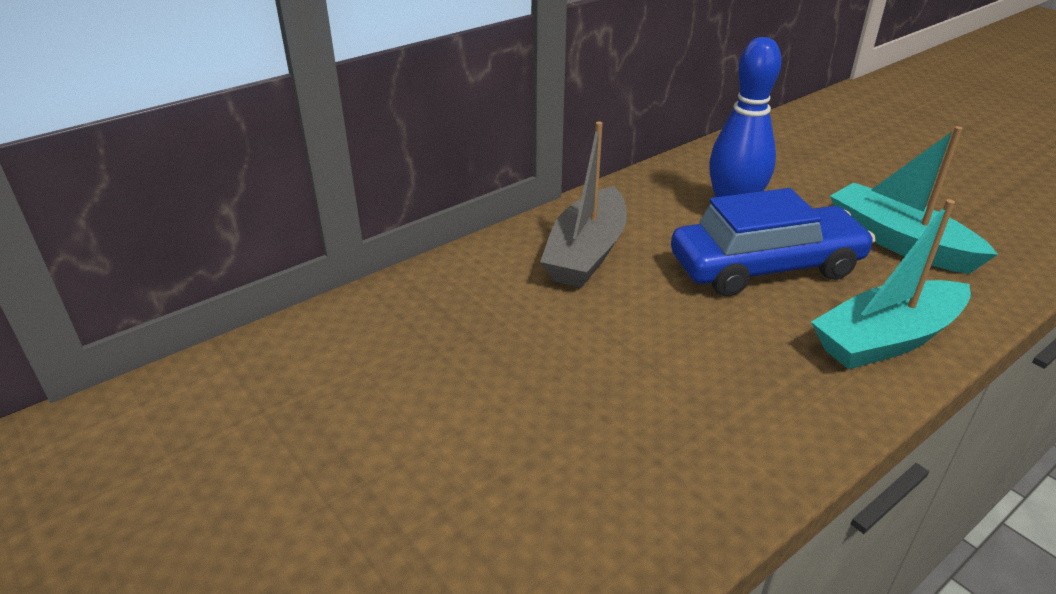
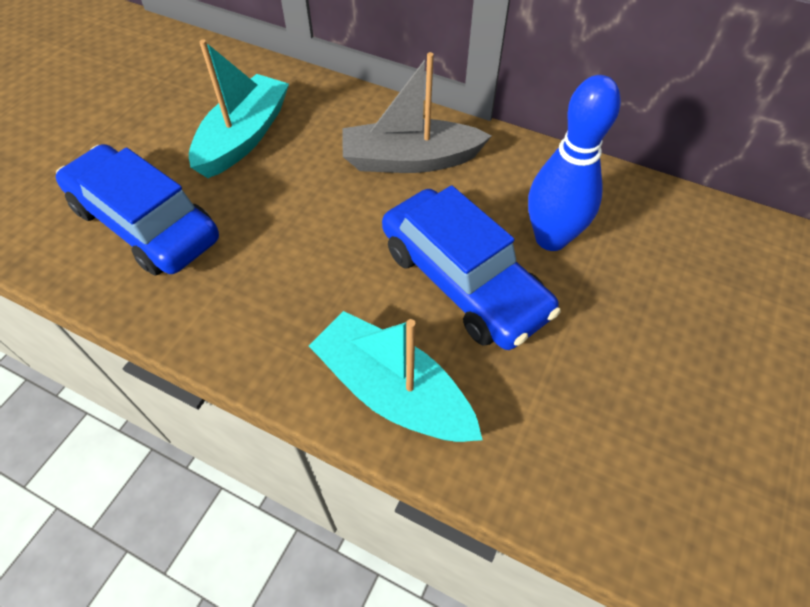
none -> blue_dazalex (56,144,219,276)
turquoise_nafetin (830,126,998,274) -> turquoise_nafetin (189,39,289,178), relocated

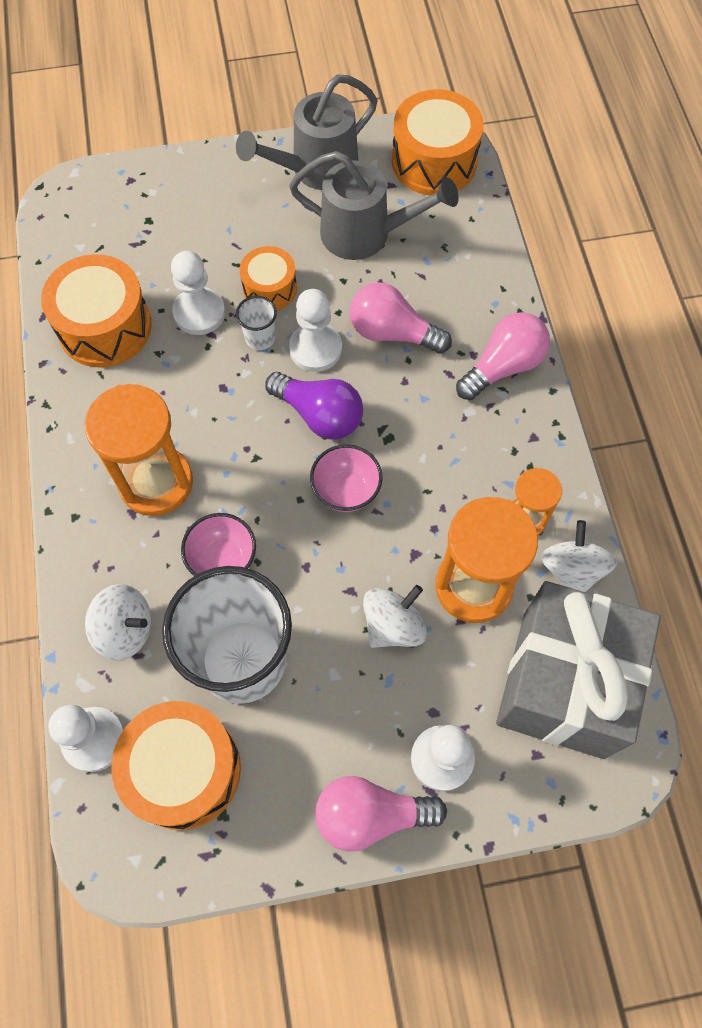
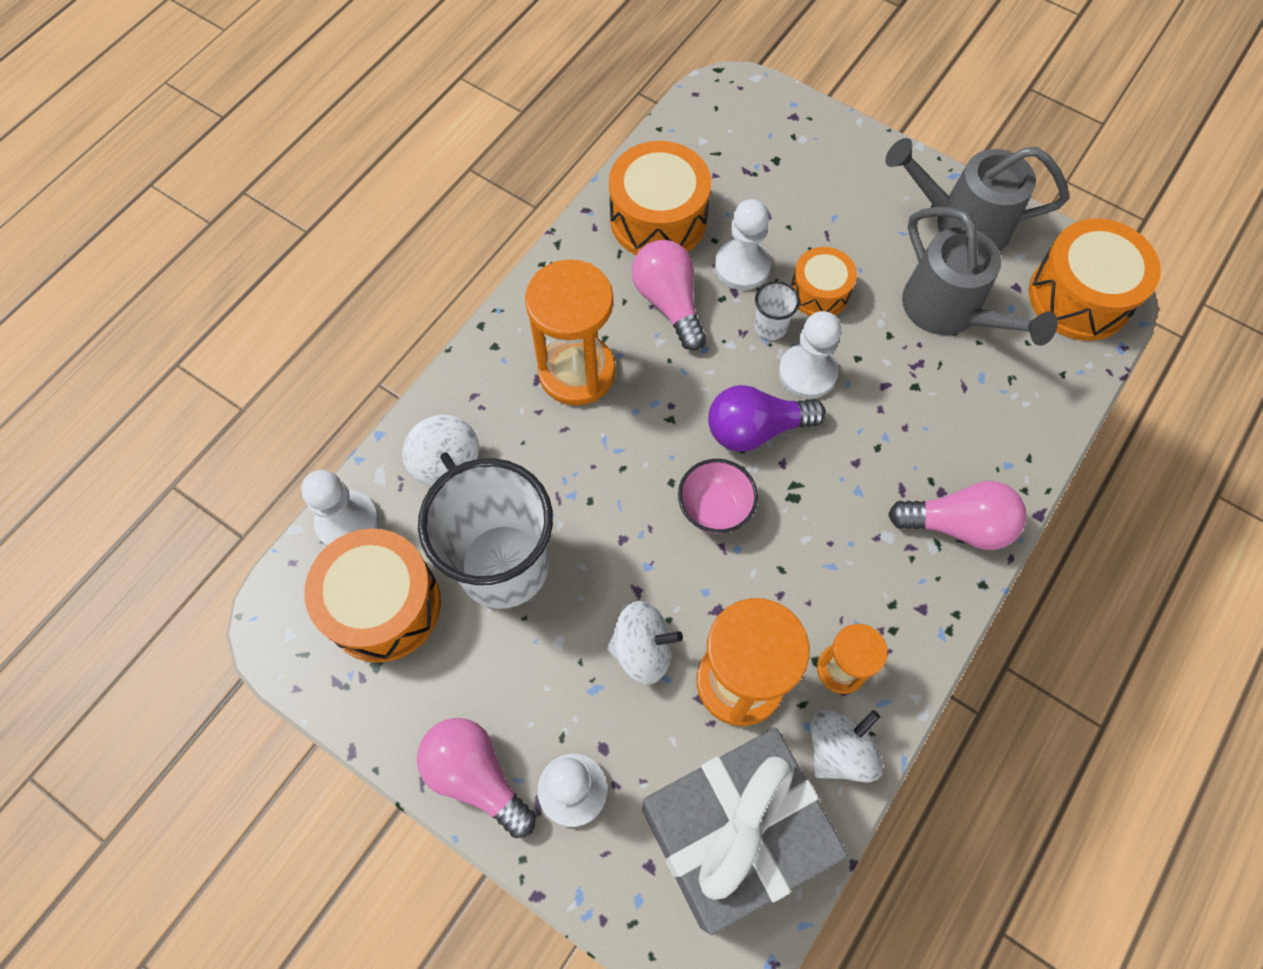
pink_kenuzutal (181,513,256,576) -> none
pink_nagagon (350,282,452,354) -> pink_nagagon (632,240,706,350), relocated
purple_nagagon (265,372,363,440) -> purple_nagagon (708,385,826,452), 90 degrees clockwise

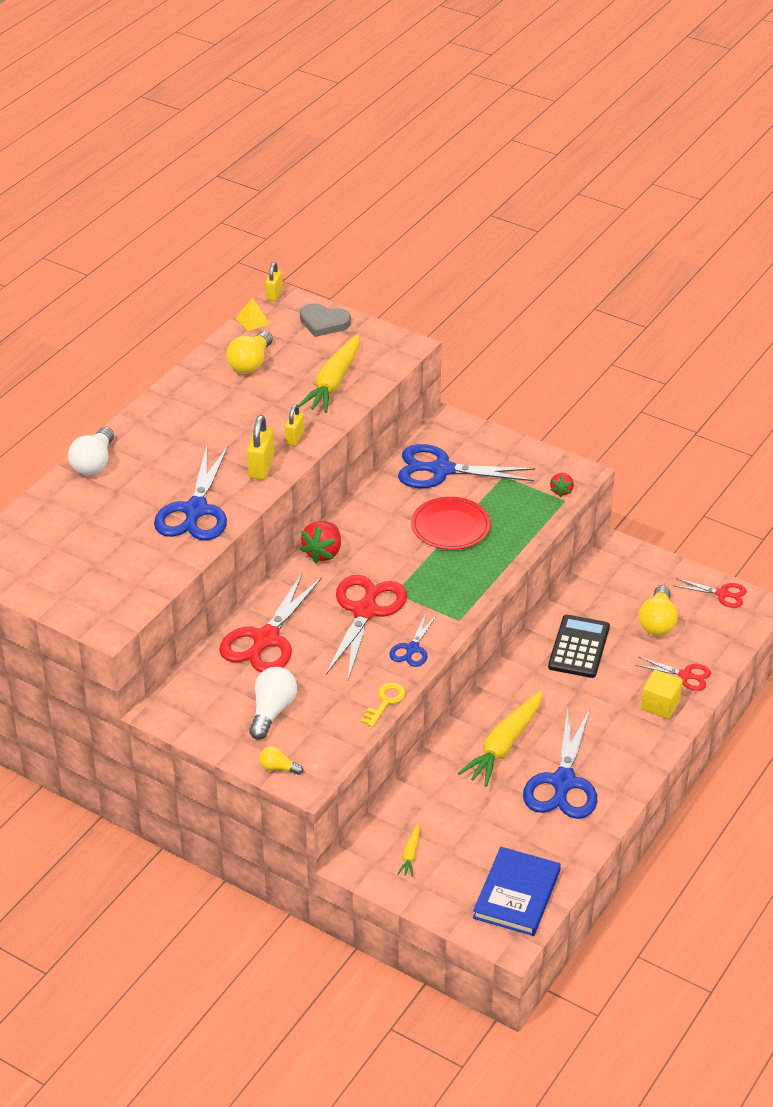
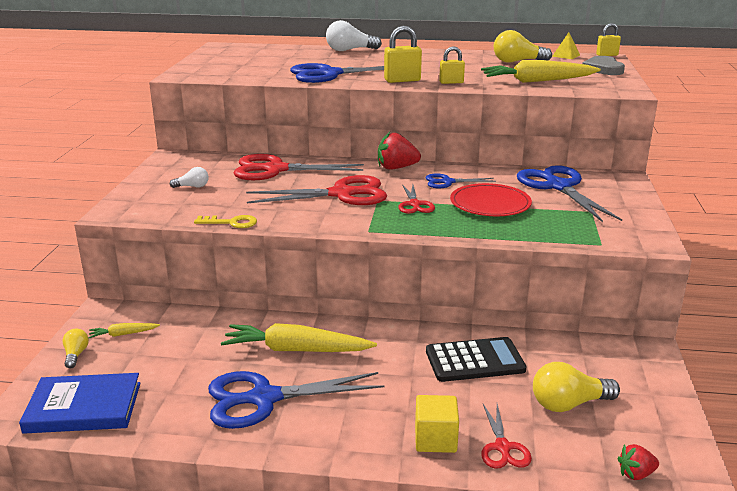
yellow_nagagon (259,746,303,775) -> yellow_nagagon (62,328,89,368), relocated
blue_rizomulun (389,613,437,667) -> blue_rizomulun (425,174,496,188), relocated
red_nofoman (550,473,574,497) -> red_nofoman (618,444,659,480), relocated
red_rizomulun (674,578,747,608) -> red_rizomulun (398,184,435,214), relocated
white_nagagon (249,667,297,740) -> white_nagagon (170,167,209,188), x0.55

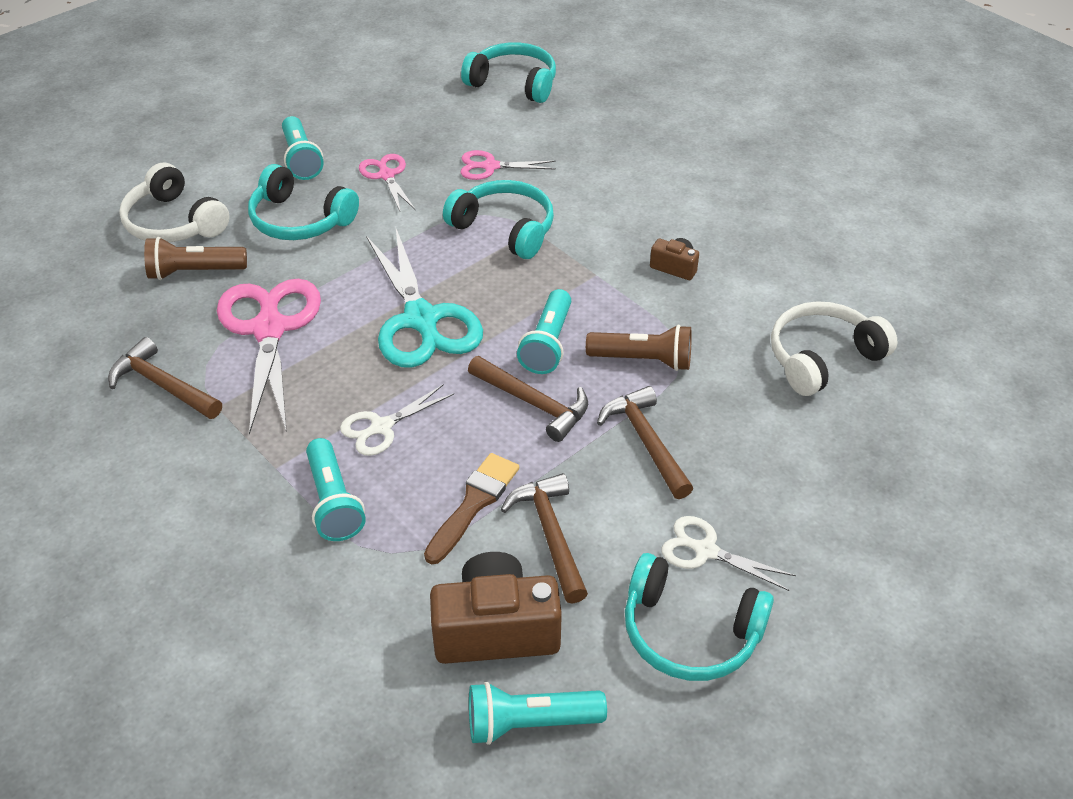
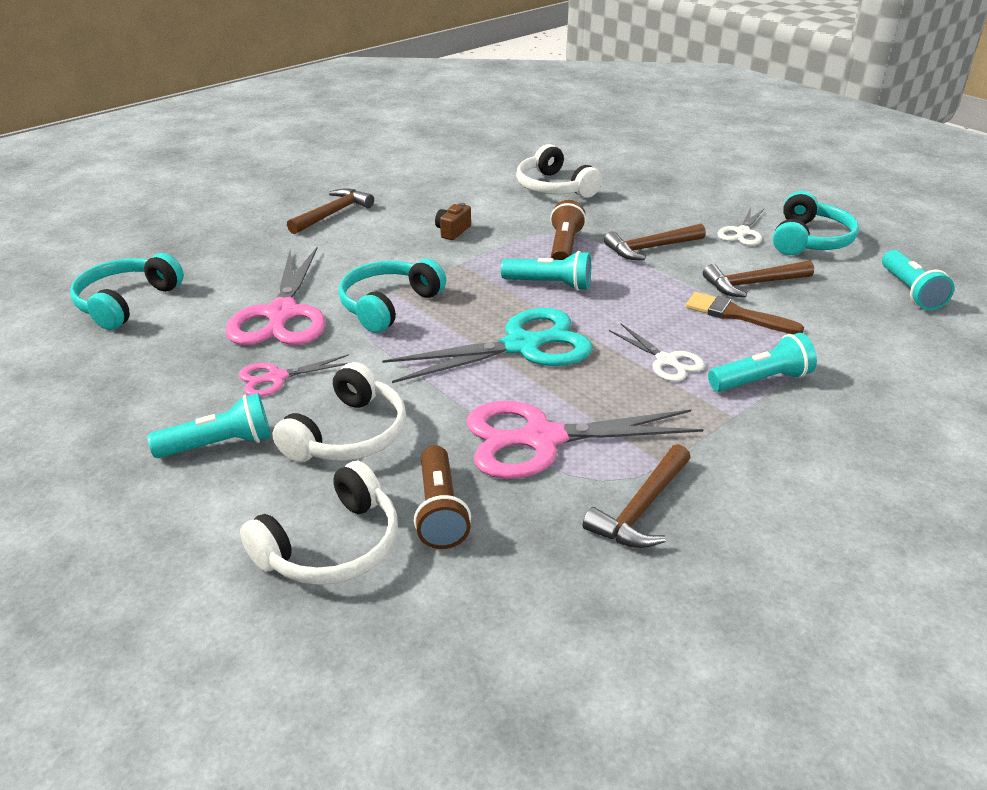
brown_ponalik (430,552,562,664) -> none
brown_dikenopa (468,356,588,442) -> brown_dikenopa (287,188,374,234), relocated
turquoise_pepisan (248,164,359,240) -> white_pepisan (272,362,406,462)
pink_rizomulun (460,150,556,180) -> pink_rizomulun (225,247,326,345), x1.91

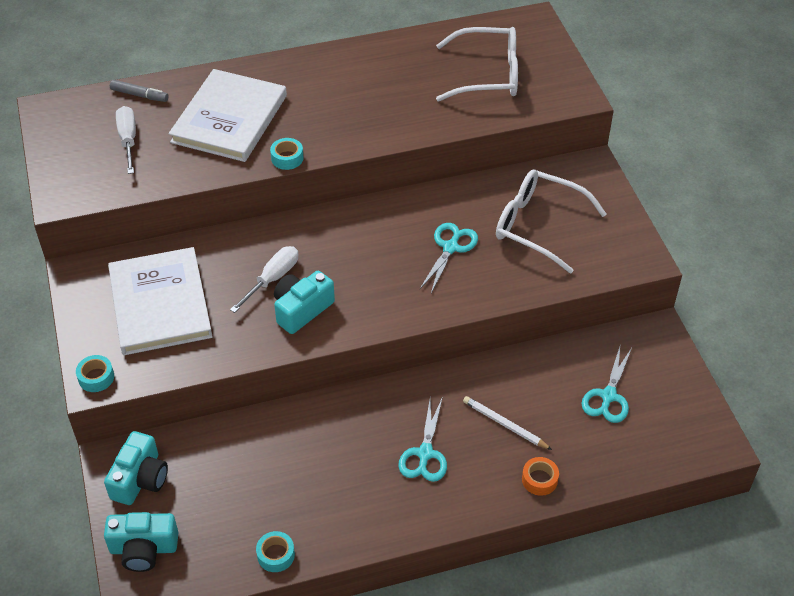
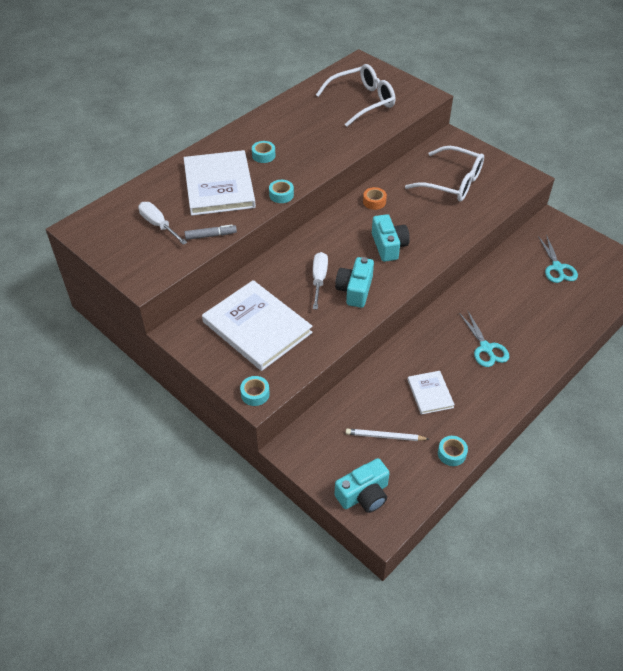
turquoise_rizomulun (420,223,478,293) -> none
none -> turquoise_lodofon (252,141,275,163)
none -> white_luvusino (407,371,455,415)
turquoise_ponalik (104,431,168,505) -> turquoise_ponalik (372,214,410,262), relocated
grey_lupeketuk (110,80,169,102) -> grey_lupeketuk (185,225,237,240), relocated
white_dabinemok (463,396,552,450) -> white_dabinemok (346,429,429,441), relocated
orange_lodofon (522,457,559,496) -> orange_lodofon (363,187,387,210), relocated
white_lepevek (496,170,606,273) -> white_lepevek (405,146,484,201), 150 degrees counterclockwise

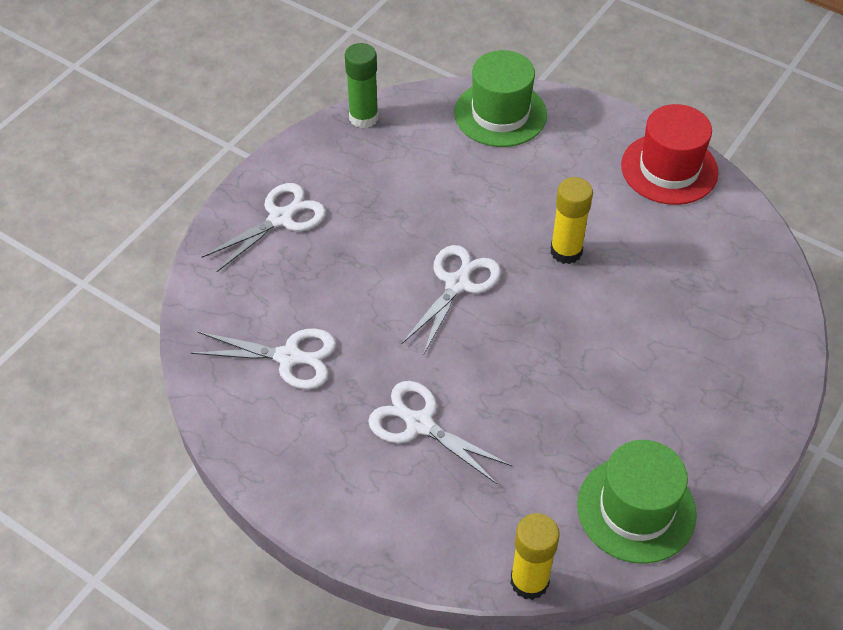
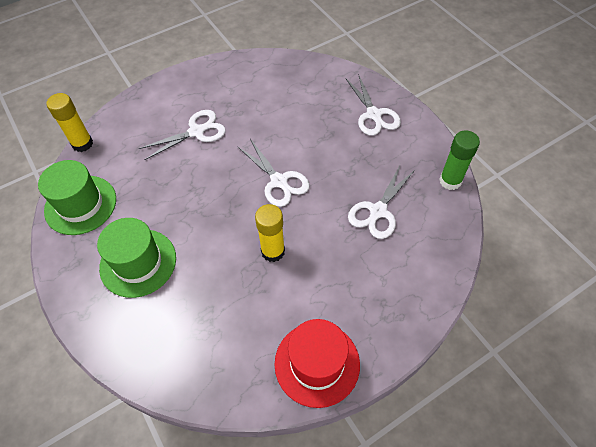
white_rizomulun (191,329,336,389) -> white_rizomulun (348,164,415,239), relocated
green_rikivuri (454,50,547,147) -> green_rikivuri (97,218,176,298), relocated

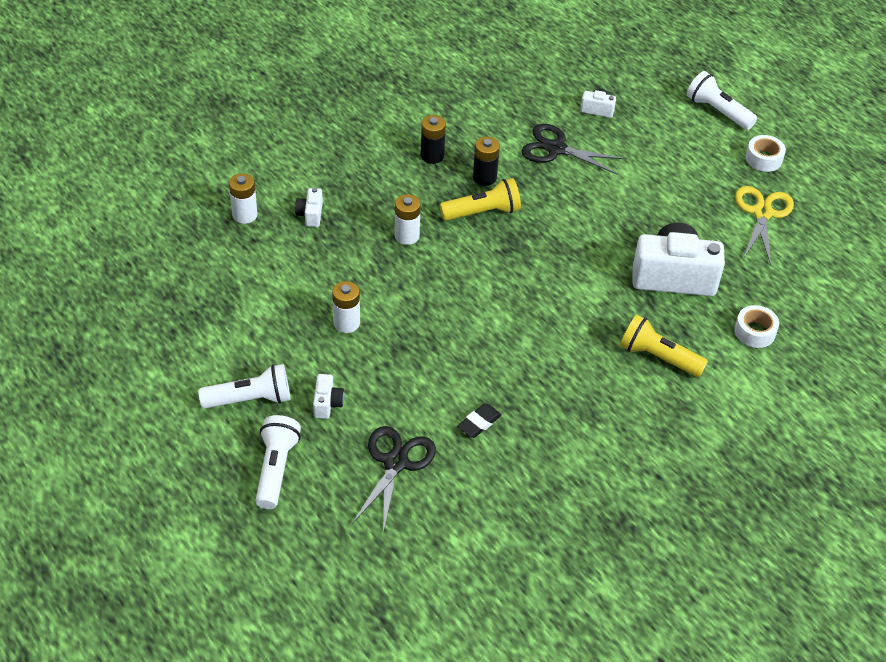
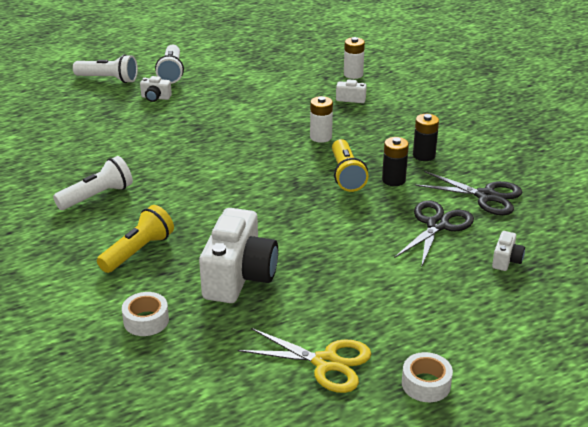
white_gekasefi (332,281,360,333) -> none
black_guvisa (457,403,502,438) -> none
black_rizomulun (352,426,436,533) -> black_rizomulun (415,171,522,215), relocated
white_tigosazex (687,71,757,130) -> white_tigosazex (53,156,133,210), relocated

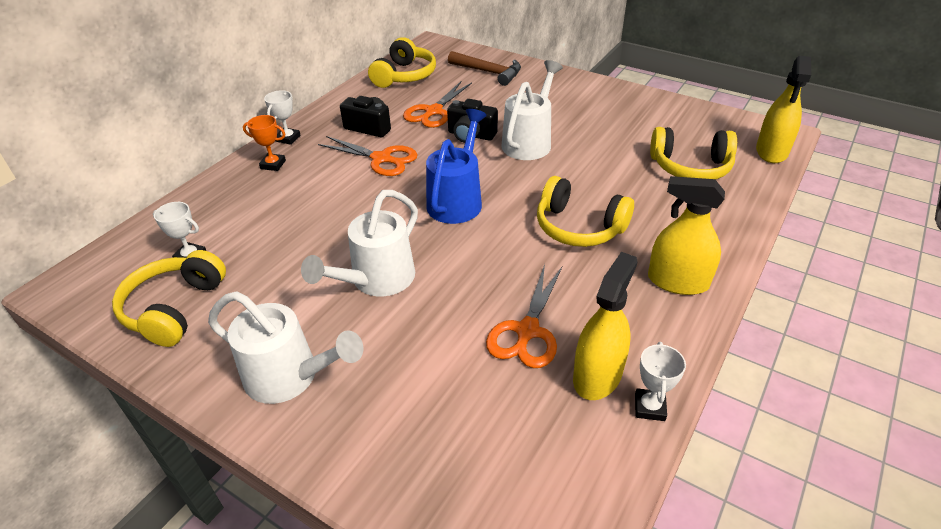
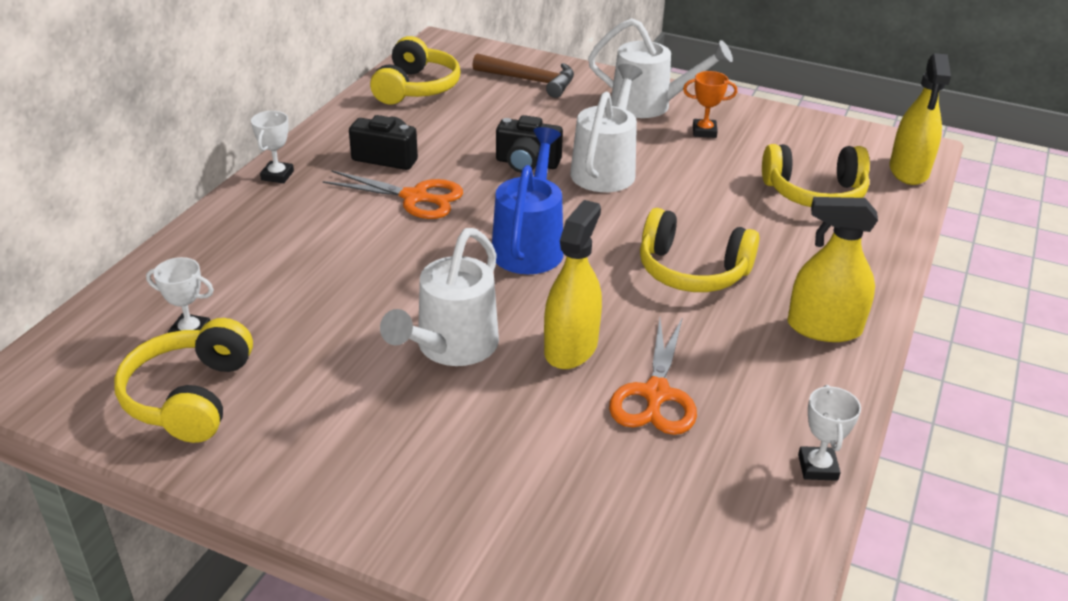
orange_rizomulun (403,81,472,128) -> none
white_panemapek (208,291,363,404) -> white_panemapek (588,18,733,118), relocated
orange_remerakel (243,115,286,171) -> orange_remerakel (683,71,737,138), relocated
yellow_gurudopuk (573,252,638,400) -> yellow_gurudopuk (544,200,602,369), relocated

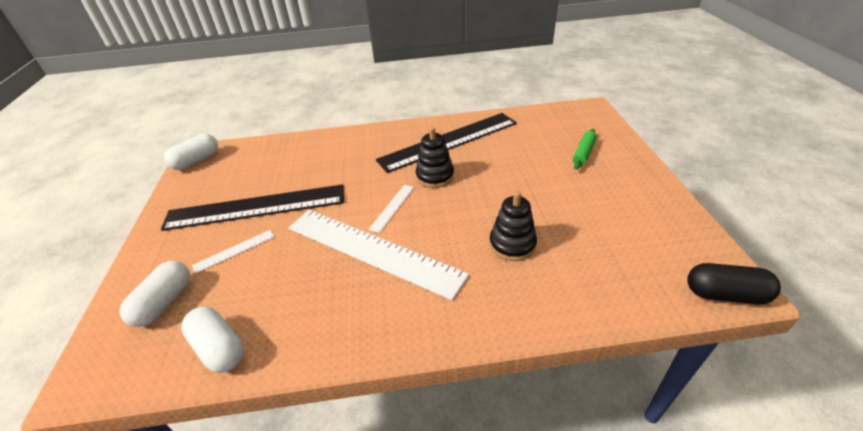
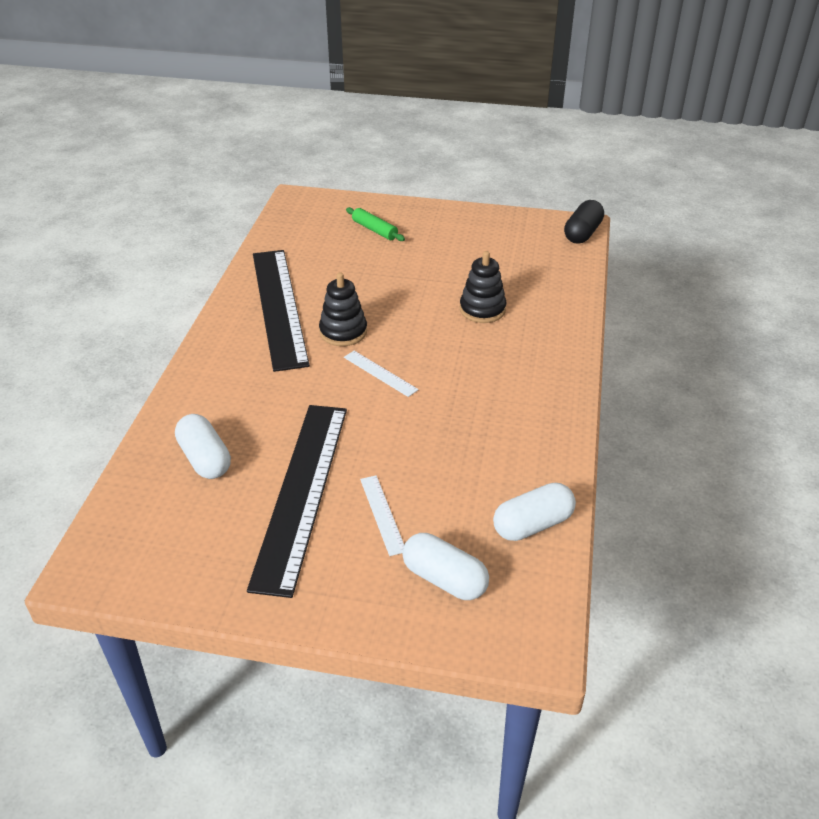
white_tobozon (289,210,469,300) -> none
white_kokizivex (164,133,218,170) -> white_kokizivex (175,414,231,479), relocated

